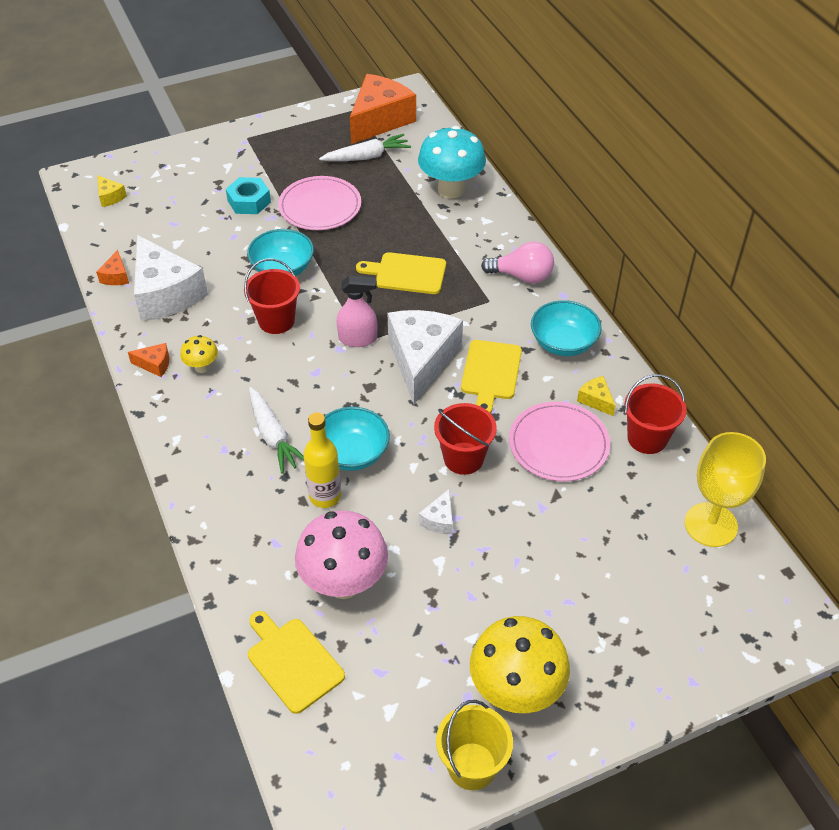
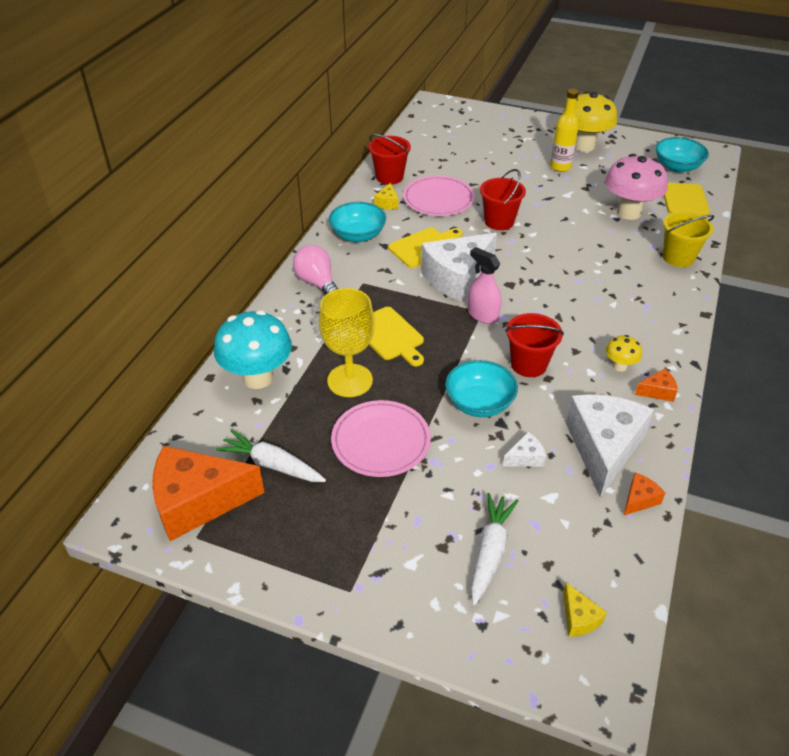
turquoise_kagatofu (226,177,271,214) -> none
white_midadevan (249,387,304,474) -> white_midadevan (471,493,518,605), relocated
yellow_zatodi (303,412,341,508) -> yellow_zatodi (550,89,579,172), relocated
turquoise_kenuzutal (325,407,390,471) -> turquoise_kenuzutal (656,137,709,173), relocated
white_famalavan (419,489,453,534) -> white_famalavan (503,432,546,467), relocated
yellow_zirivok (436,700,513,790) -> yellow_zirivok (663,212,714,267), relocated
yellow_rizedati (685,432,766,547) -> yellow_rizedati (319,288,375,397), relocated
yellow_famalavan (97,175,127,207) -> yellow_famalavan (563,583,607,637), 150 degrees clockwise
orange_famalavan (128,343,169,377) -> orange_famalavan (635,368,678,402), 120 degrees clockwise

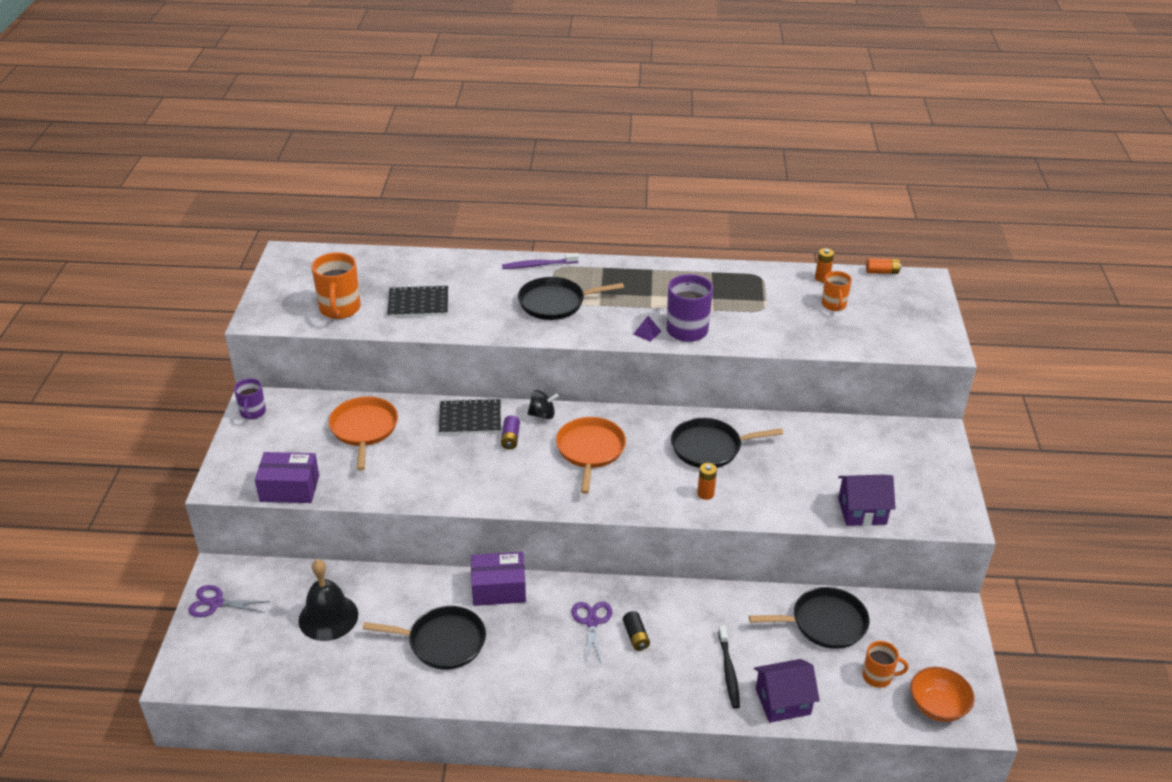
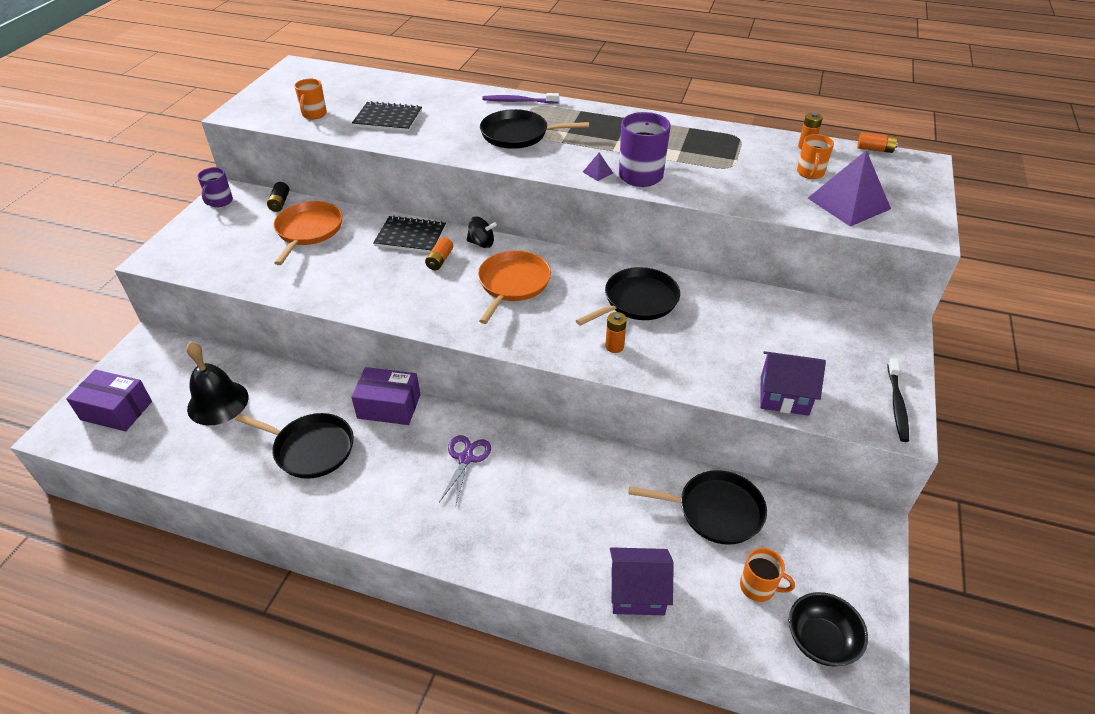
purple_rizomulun (188,585,271,617) -> none
none -> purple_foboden (808,150,891,227)
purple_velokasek (255,452,319,503) -> purple_velokasek (66,369,152,431), relocated
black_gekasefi (623,611,650,651) -> black_gekasefi (267,182,289,212), relocated
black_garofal (718,626,740,709) -> black_garofal (888,358,909,442), relocated
purple_gekasefi (501,416,520,450) -> orange_gekasefi (425,237,453,270)
orange_kenuzutal (910,667,974,722) -> black_kenuzutal (789,592,868,666)
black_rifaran (671,418,783,468) -> black_rifaran (576,267,680,326), 135 degrees clockwise
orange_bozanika (312,253,361,319) -> orange_bozanika (294,79,327,119), x0.61

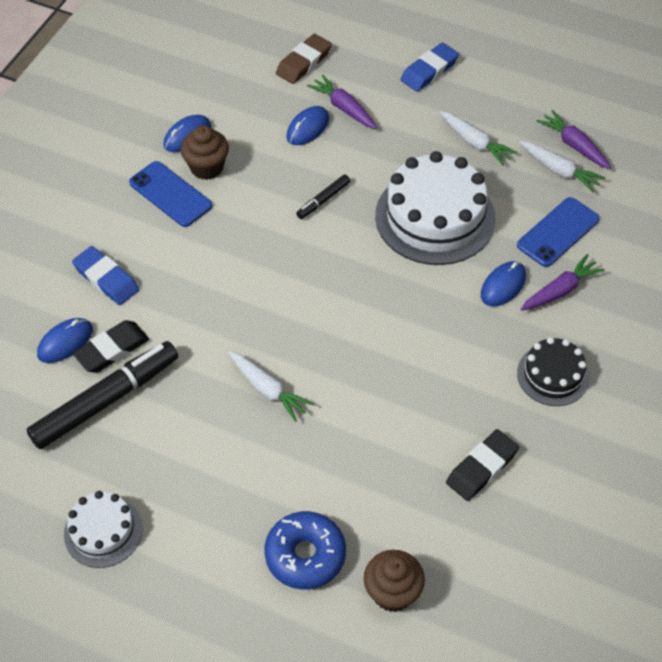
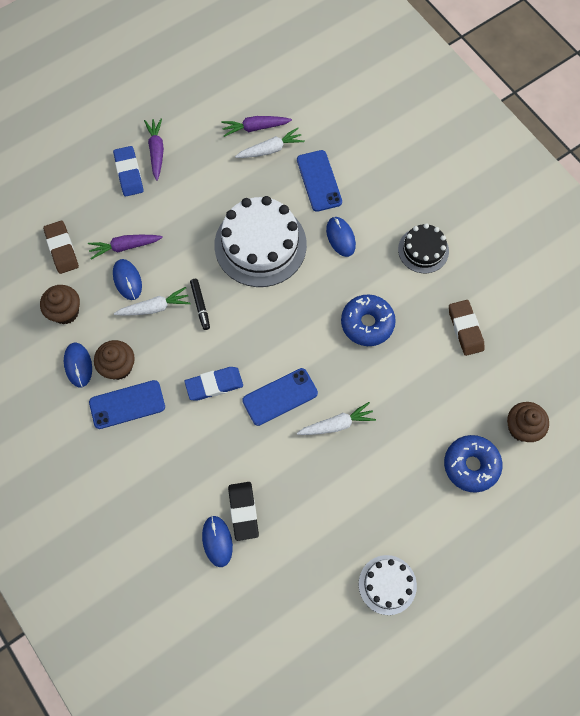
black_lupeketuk (26,341,178,449) -> none
none -> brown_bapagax (40,285,80,324)
none -> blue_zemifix (242,368,318,426)
none -> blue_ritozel (341,295,396,346)
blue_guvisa (72,246,139,305) -> blue_guvisa (184,367,243,401), relocated
white_midadevan (440,111,517,166) -> white_midadevan (114,287,190,316), relocated
purple_midadevan (521,254,605,311) -> purple_midadevan (144,118,164,181), relocated
black_guvisa (446,429,519,501) -> brown_guvisa (449,300,485,356)

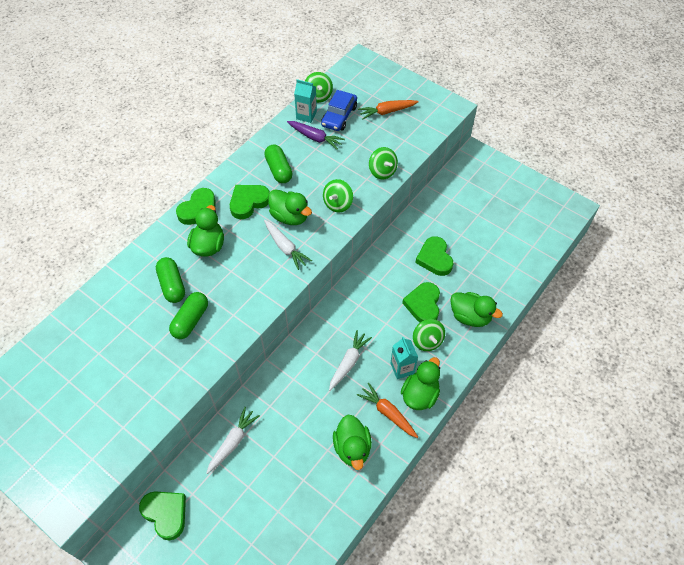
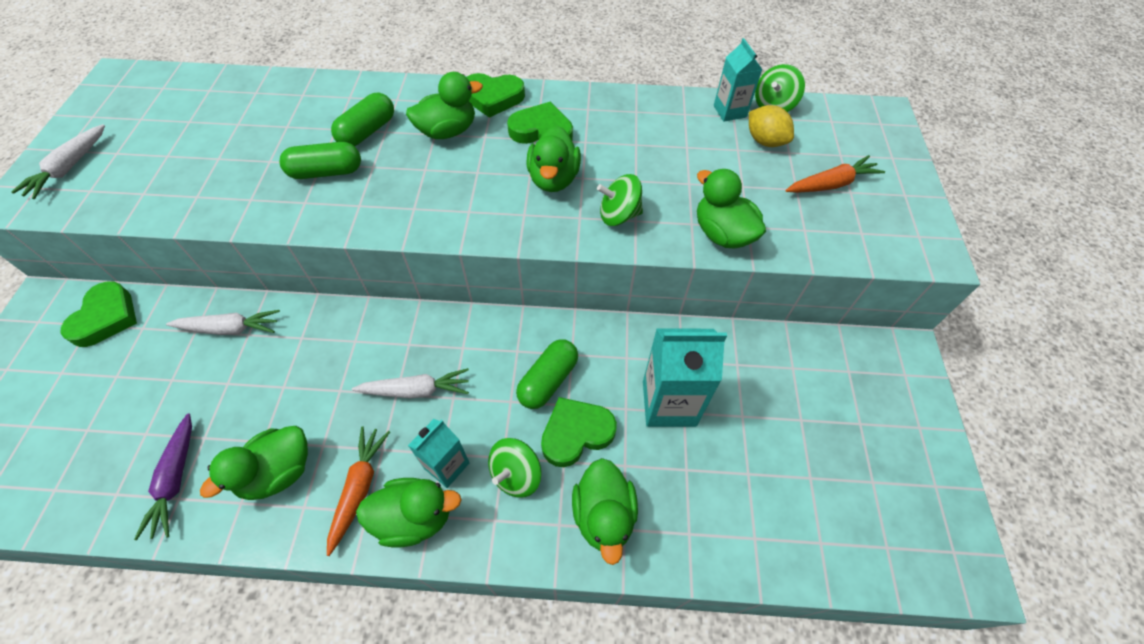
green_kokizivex (264,145,293,183) -> green_kokizivex (516,340,578,409), relocated
white_midadevan (264,220,312,270) -> white_midadevan (11,124,105,199), relocated
purple_midadevan (287,121,345,150) -> purple_midadevan (134,413,192,540), relocated
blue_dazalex (321,90,357,131) -> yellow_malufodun (749,105,794,147)
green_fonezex (369,147,398,179) -> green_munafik (697,169,766,249)
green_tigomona (415,236,454,276) -> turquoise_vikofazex (643,329,727,427)
orange_midadevan (358,100,419,120) -> orange_midadevan (786,155,885,193), 120 degrees clockwise

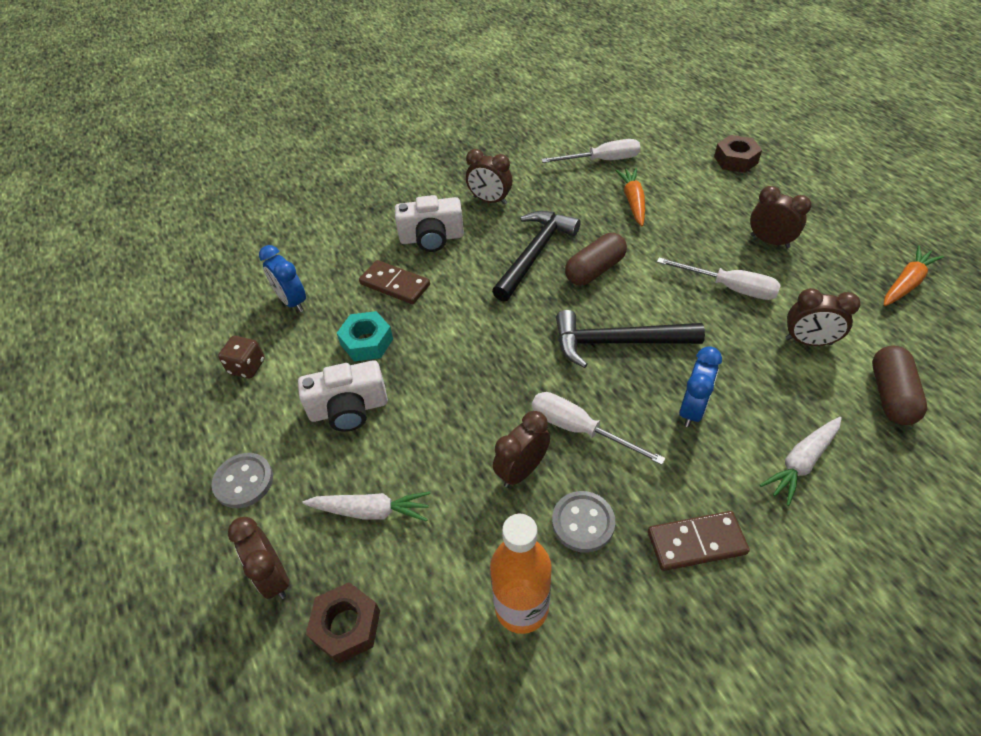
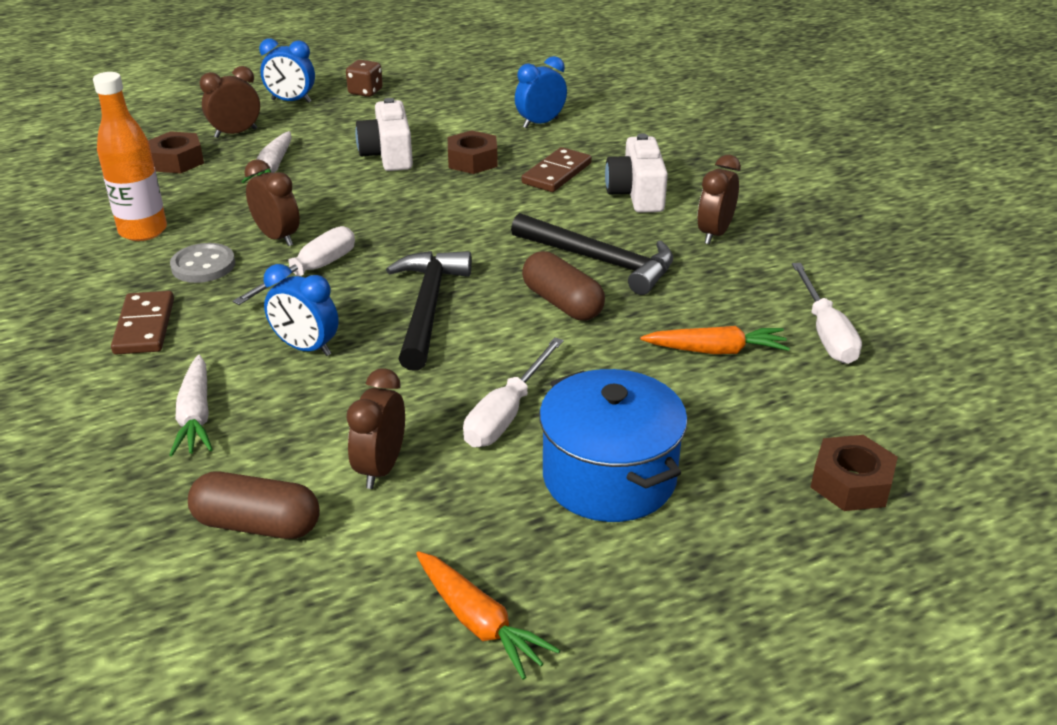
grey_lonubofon (212,453,273,508) -> none
none -> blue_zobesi (259,39,315,103)
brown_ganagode (218,336,265,378) -> brown_ganagode (346,60,383,97), relocated
brown_zobesi (750,186,812,248) -> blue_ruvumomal (539,369,688,522)
turquoise_kagatofu (337,311,393,361) -> brown_kagatofu (448,130,498,174)
white_midadevan (760,417,842,506) -> white_midadevan (169,355,213,456), 150 degrees counterclockwise

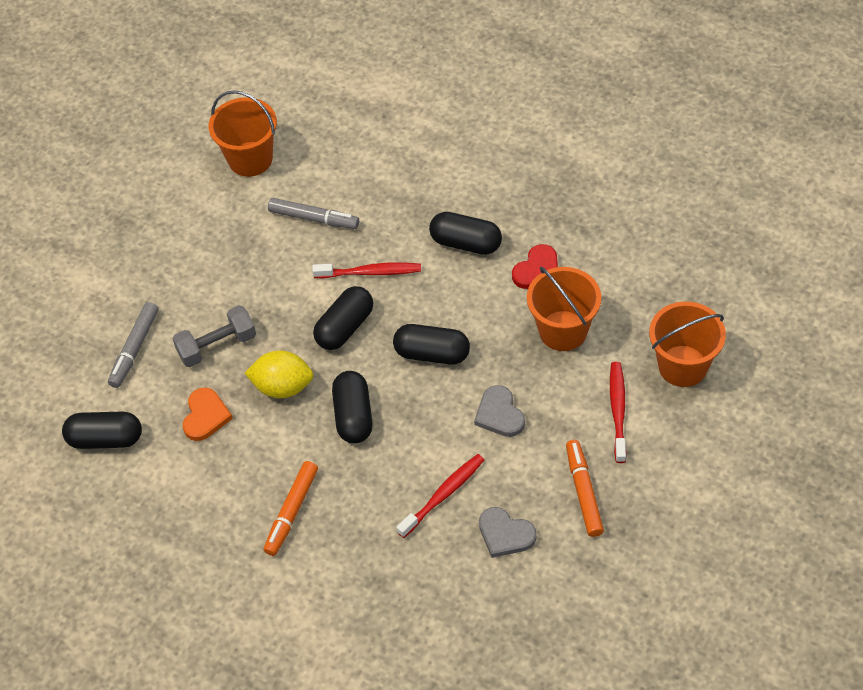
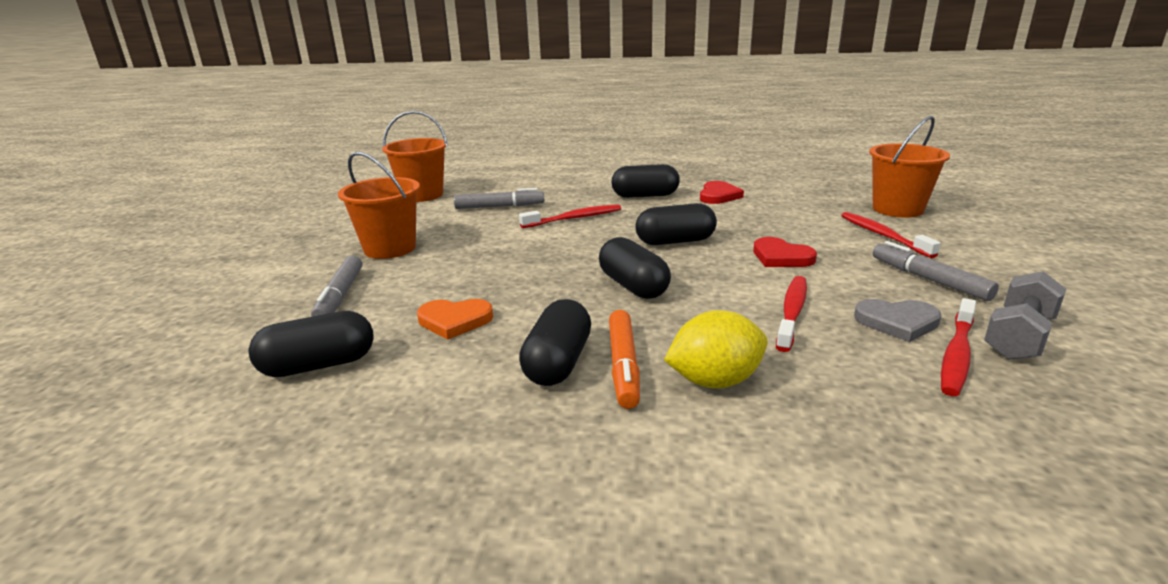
none -> red_garofal (941,298,976,396)
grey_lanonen (172,305,256,367) -> grey_lanonen (984,271,1066,360), relocated
yellow_malufodun (244,350,314,398) -> yellow_malufodun (664,310,768,389), relocated
black_kokizivex (313,286,373,350) -> black_kokizivex (519,299,591,386), relocated
orange_zirivok (527,267,601,351) -> orange_zirivok (338,152,420,259), relocated
grey_tigomona (474,385,525,437) -> red_tigomona (753,237,817,267)
orange_lupeketuk (566,440,604,537) -> grey_lupeketuk (873,241,999,301)
orange_tigomona (183,388,233,441) -> orange_tigomona (417,299,493,340), 105 degrees clockwise

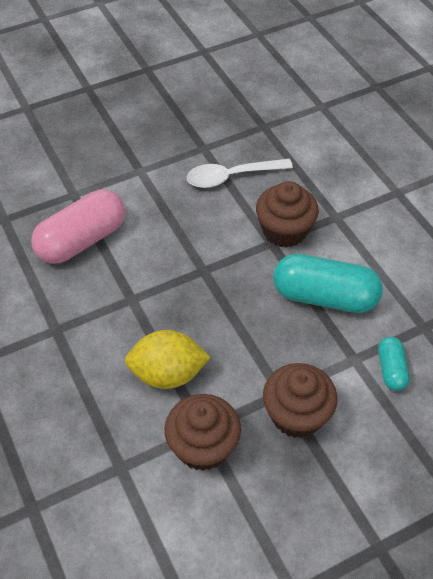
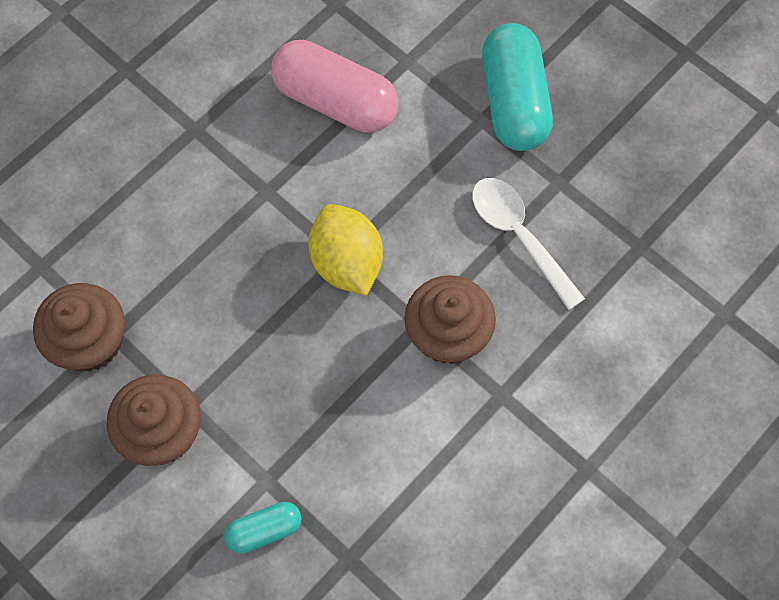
yellow_malufodun (125,330,211,389) -> yellow_malufodun (308,204,383,296), relocated
turquoise_kokizivex (273,254,383,313) -> turquoise_kokizivex (482,23,553,151), relocated

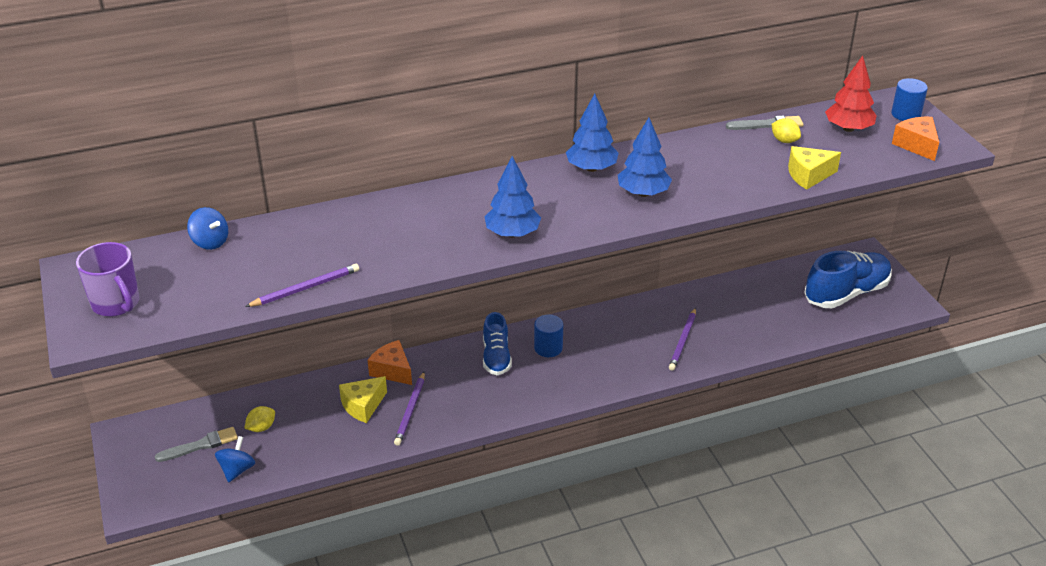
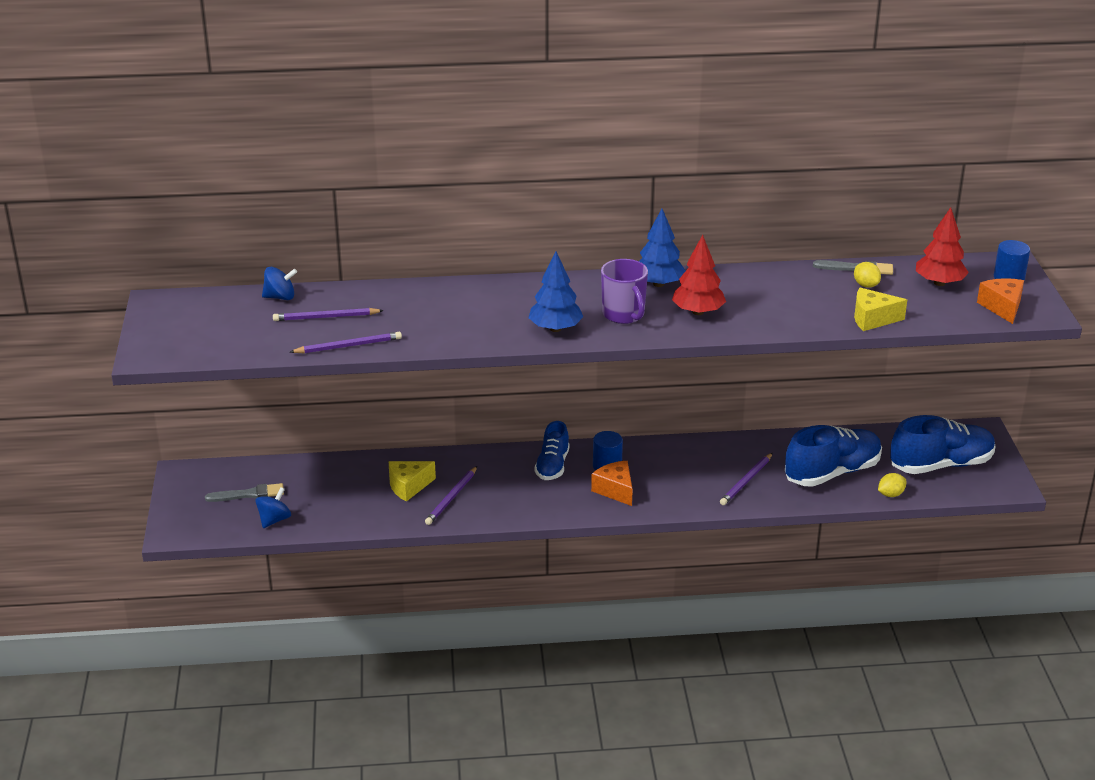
none -> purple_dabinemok (273,308,384,321)
none -> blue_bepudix (785,425,882,487)
purple_bozanika (76,242,140,317) -> purple_bozanika (601,259,648,324), relocated
yellow_malufodun (244,406,275,432) -> yellow_malufodun (878,473,907,497), relocated
orange_famalavan (368,340,412,385) -> orange_famalavan (591,461,633,506), relocated
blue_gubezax (618,118,672,197) -> red_gubezax (672,235,726,315)
blue_fonezex (187,207,228,250) -> blue_fonezex (262,267,297,300), 60 degrees counterclockwise

